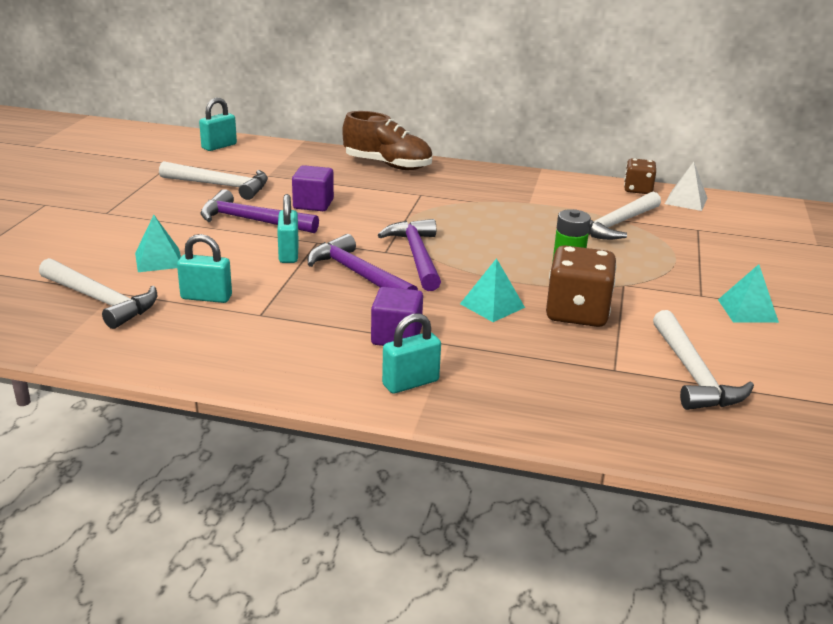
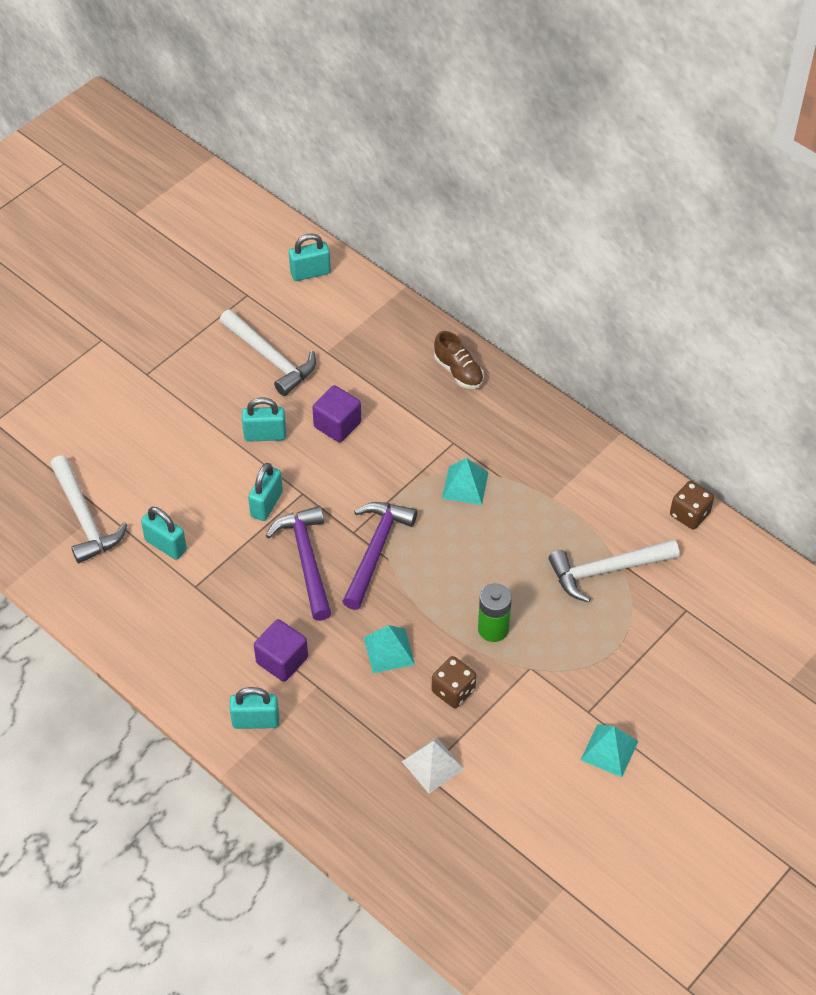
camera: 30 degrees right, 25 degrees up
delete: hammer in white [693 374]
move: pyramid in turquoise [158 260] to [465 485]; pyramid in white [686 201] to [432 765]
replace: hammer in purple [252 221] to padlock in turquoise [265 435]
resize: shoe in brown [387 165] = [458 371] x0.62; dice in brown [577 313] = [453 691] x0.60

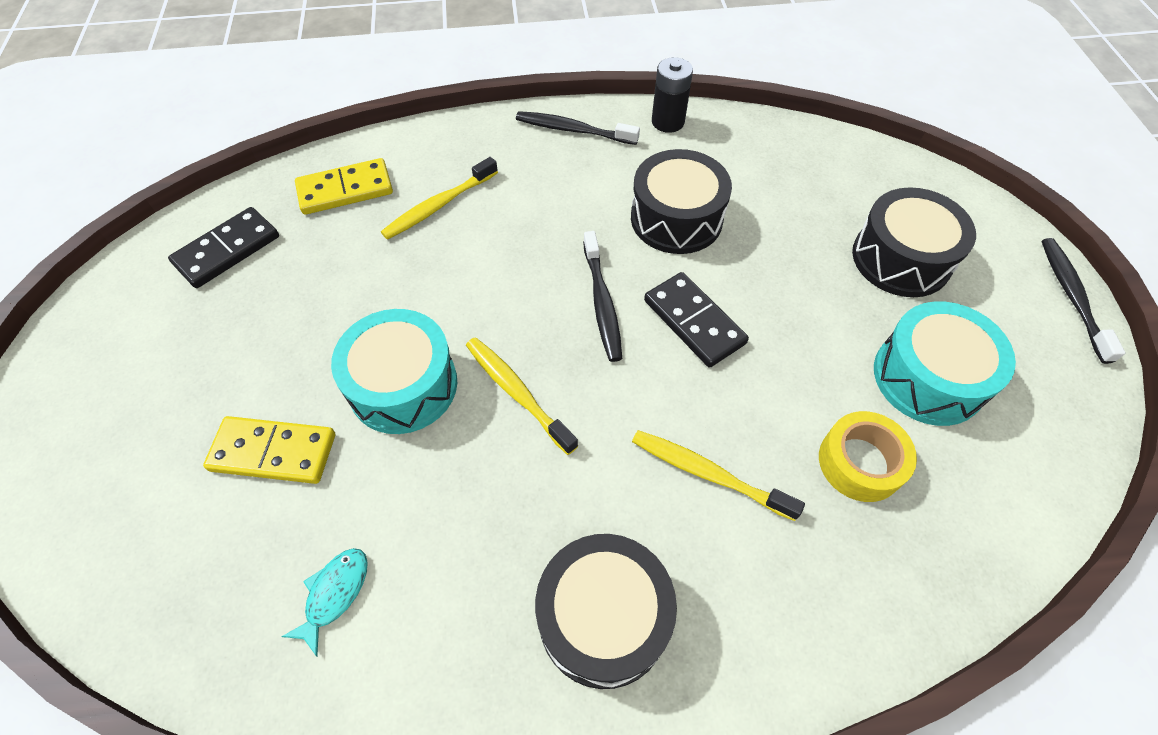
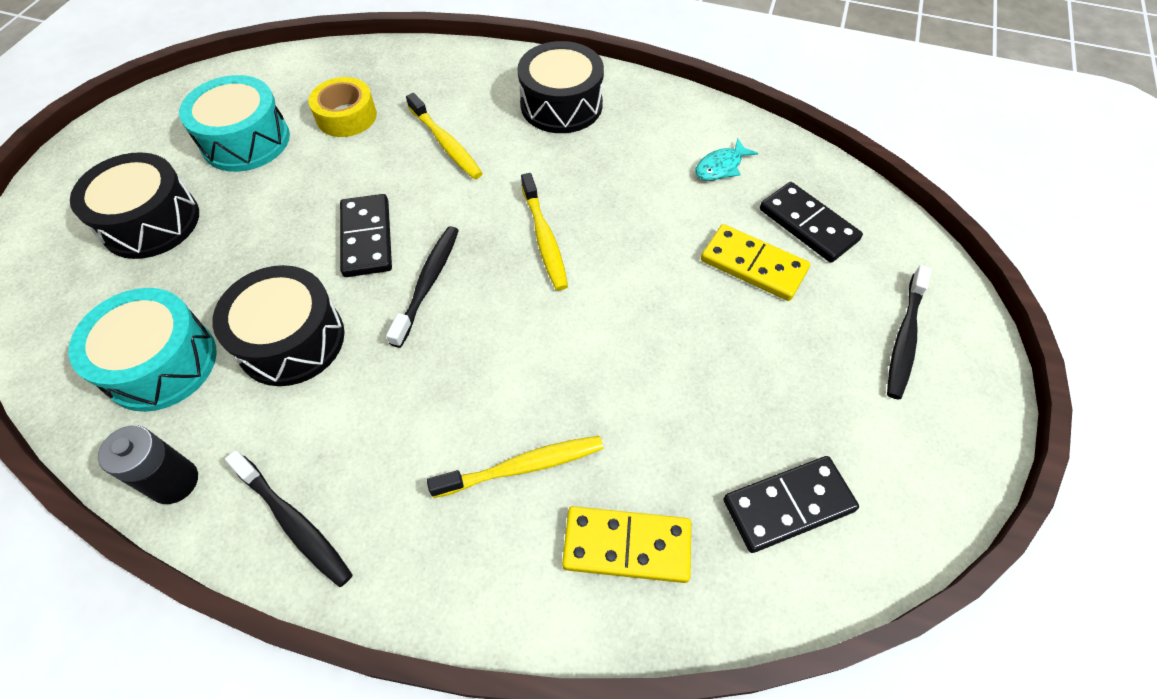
camera: 155 degrees left, 0 degrees up
insert: domino in black [808 225]
move: drum in turquoise [403 385] to [161 363]; toothbrush in black [1072 297] to [904 338]

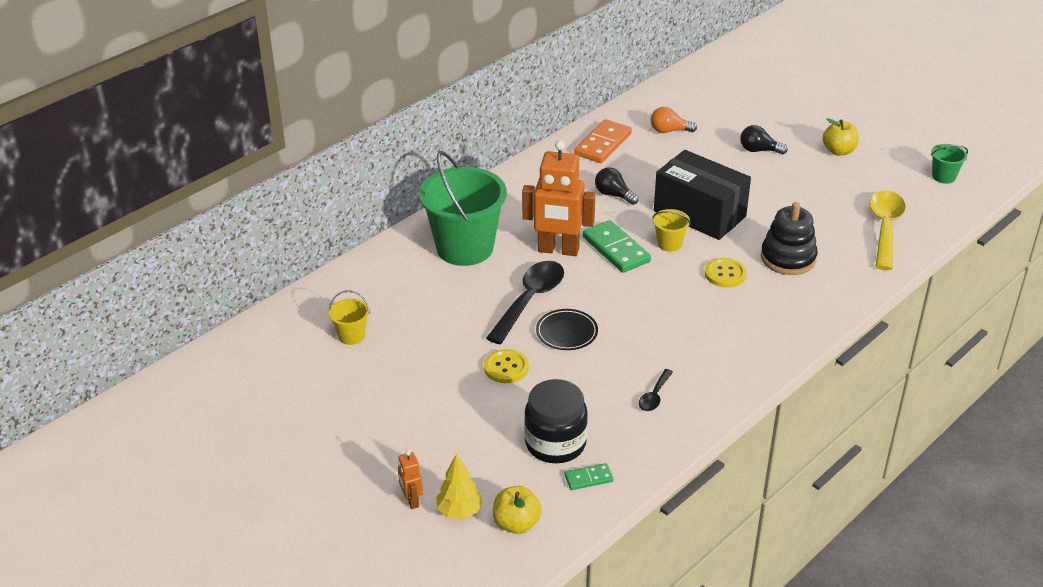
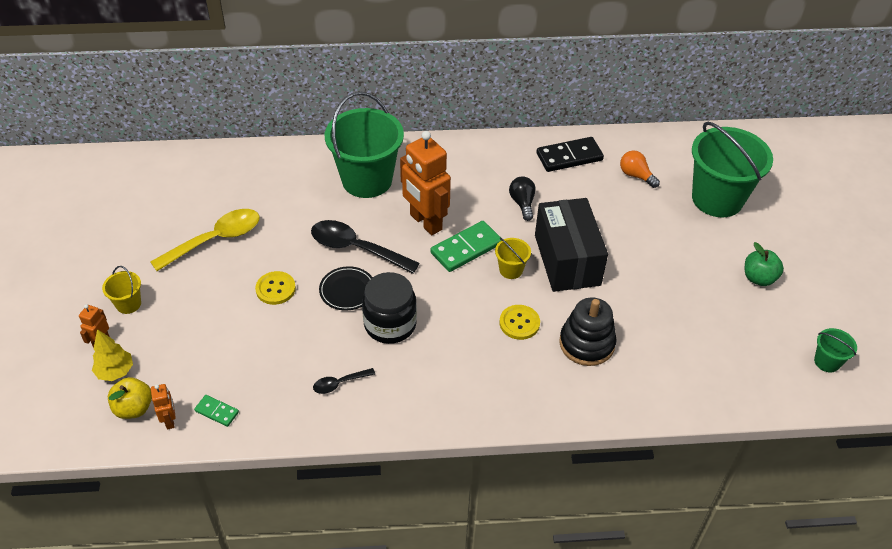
camera: 40 degrees right, 10 degrees up
delete: light bulb in black [759 150]
insert: robot in orange [170 420]; bucket in green [717 199]
move: bucket in yellow [351 336] to [128 304]; jar in black [555 443] to [390 324]; spoon in yellow [885 228] to [215 240]
recolor: domino in orange [603 144] to domino in black [569 157]; apple in yellow [838 151] to apple in green [758 278]
rotate: spoon in black [530 300] = [356 248] 135 degrees counterclockwise; domino in green [616 249] = [466 248] 45 degrees clockwise

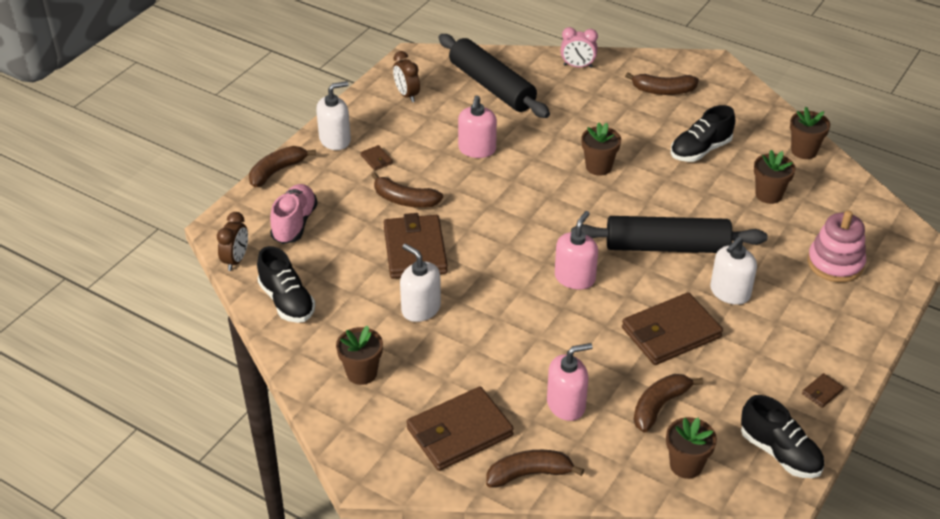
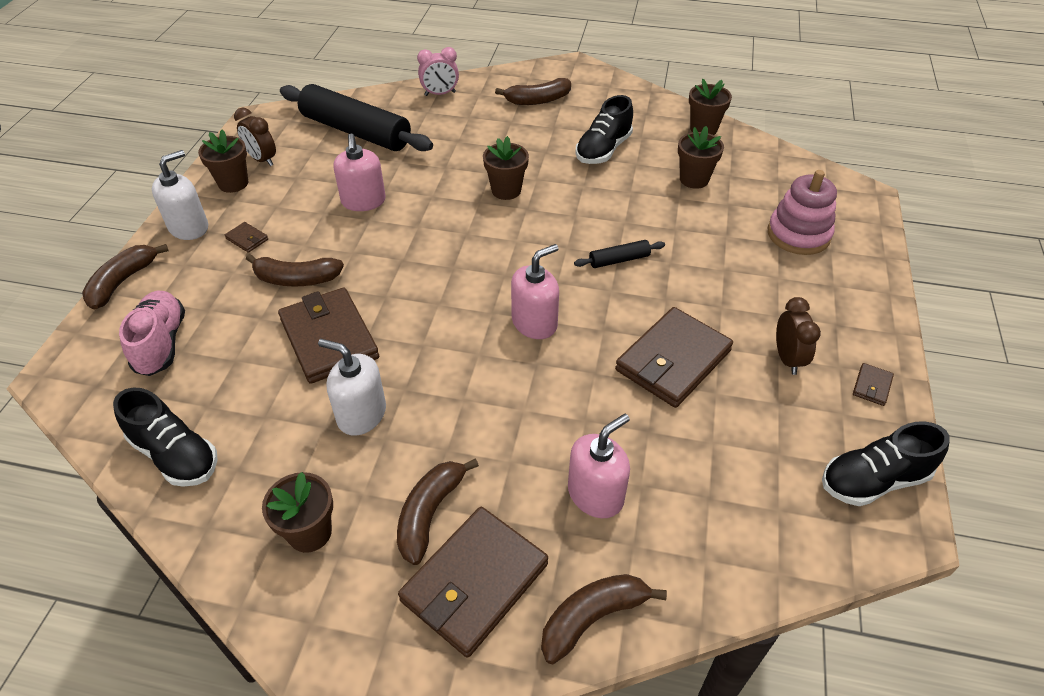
camera: 20 degrees left, 5 degrees up
delete: soap dispenser in white [730 292]
move: clock in brown [236 260] to [787 359]; banana in brown [659 406] to [430 513]; flower pot in brown [686 465] to [233 183]
rotate: soap dispenser in pink [575 278] = [534 323] 45 degrees clockwise; shoe in black [780 453] = [873 480] 135 degrees clockwise
resize: rolling pin in black [666 246] = [619 260] x0.43

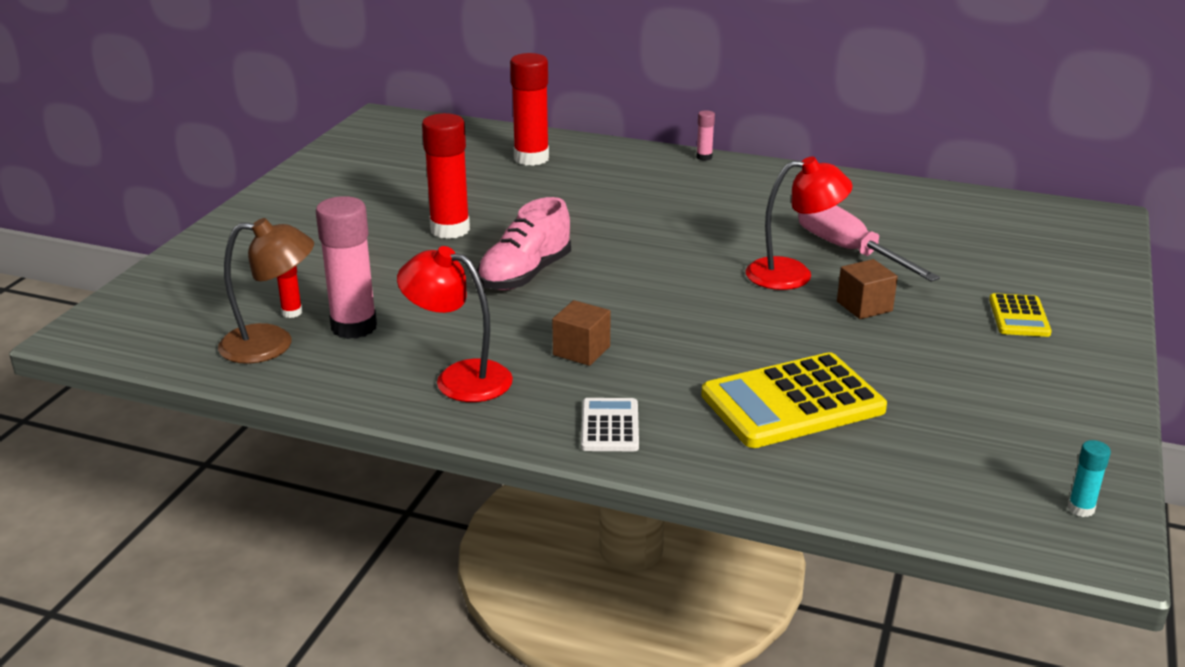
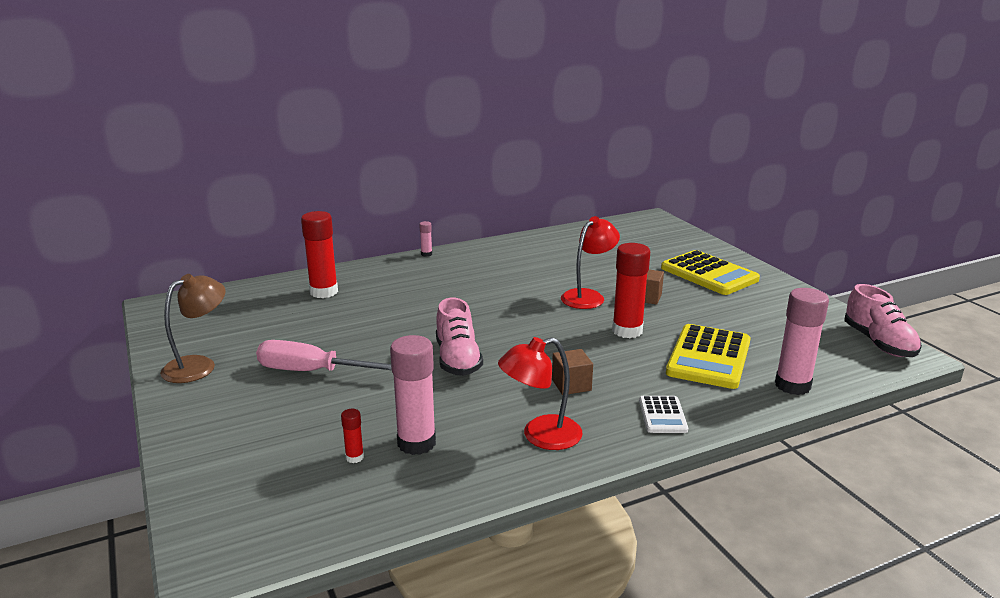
camera: 45 degrees left, 5 degrees down
insert: glue stick in pink [792 385]
move: lamp in brown [272 344] to [199 365]; glue stick in red [450 230] to [627 331]; screwdriver in pink [848 250] to [312 372]
replace: glue stick in turquoise [1081 509] to shoe in pink [879 343]
rotate: calculator in white [610 426] = [662 415] 135 degrees counterclockwise
resize: calculator in yellow [1019 316] = [709 274] x1.94

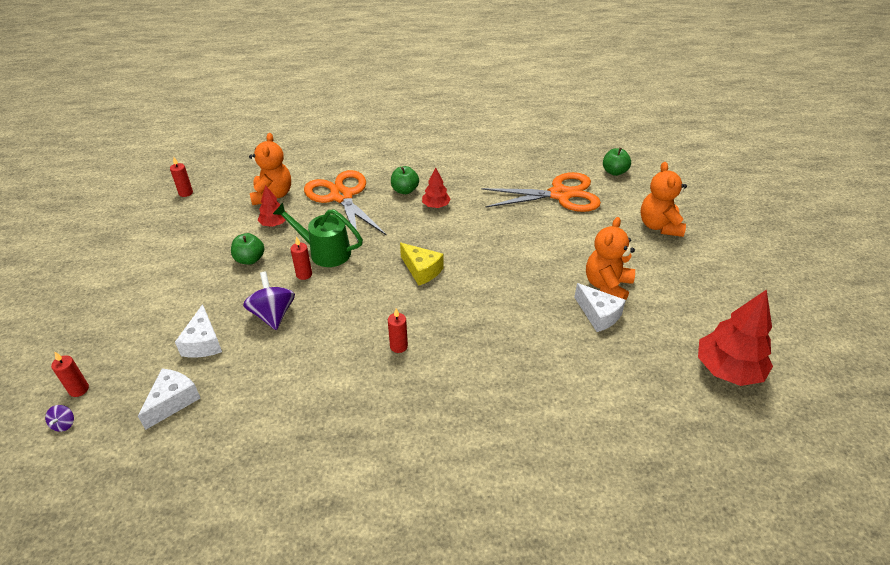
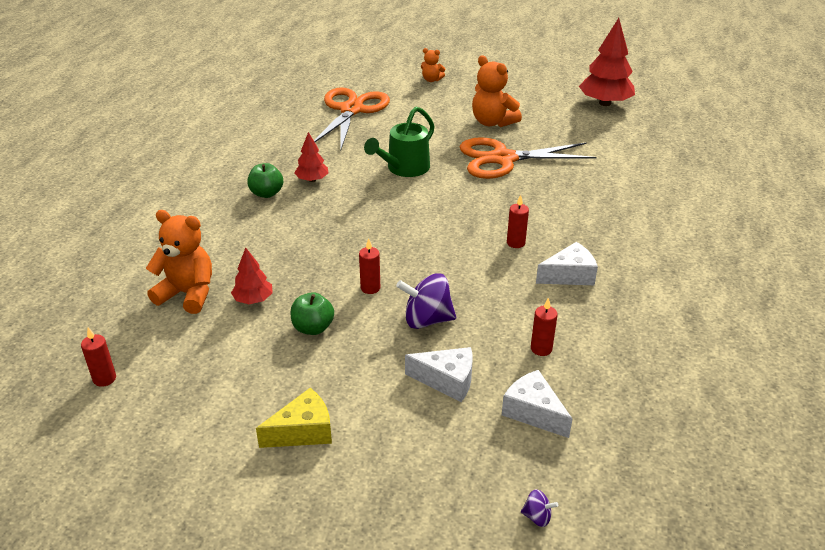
camera: 70 degrees left, 5 degrees down
delete: apple in green [614 172]
move: candle in red [79 389] to [541 349]; watering can in green [324 252] to [404 168]; scissors in orange [341 196] to [503 159]; cheese in yellow [421 270] to [303 431]; cheese in white [598 315] to [569 275]
resize: teddy bear in orange [659 226] = [431 80] x0.54

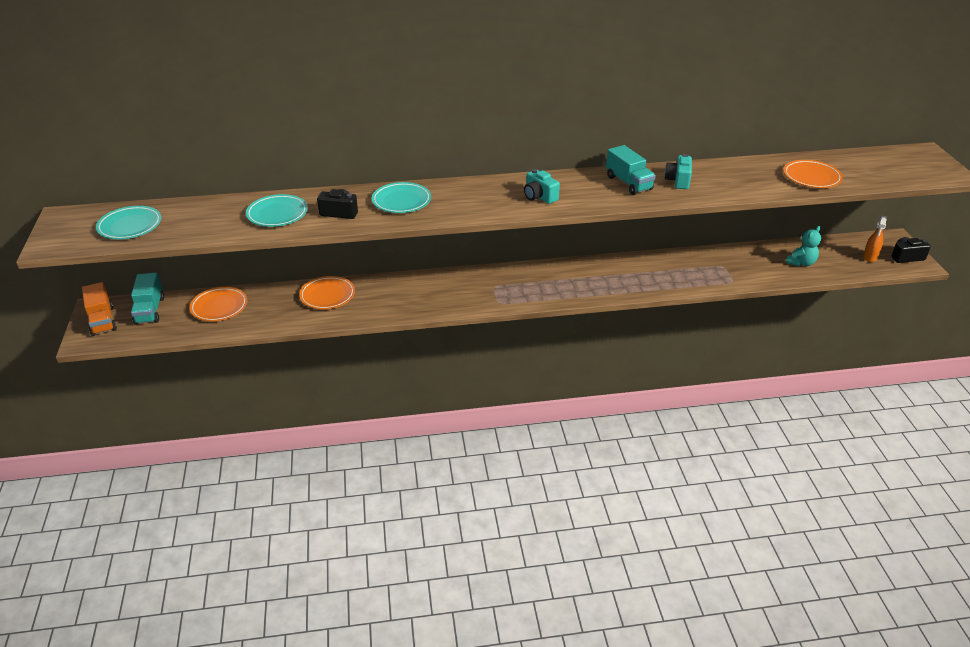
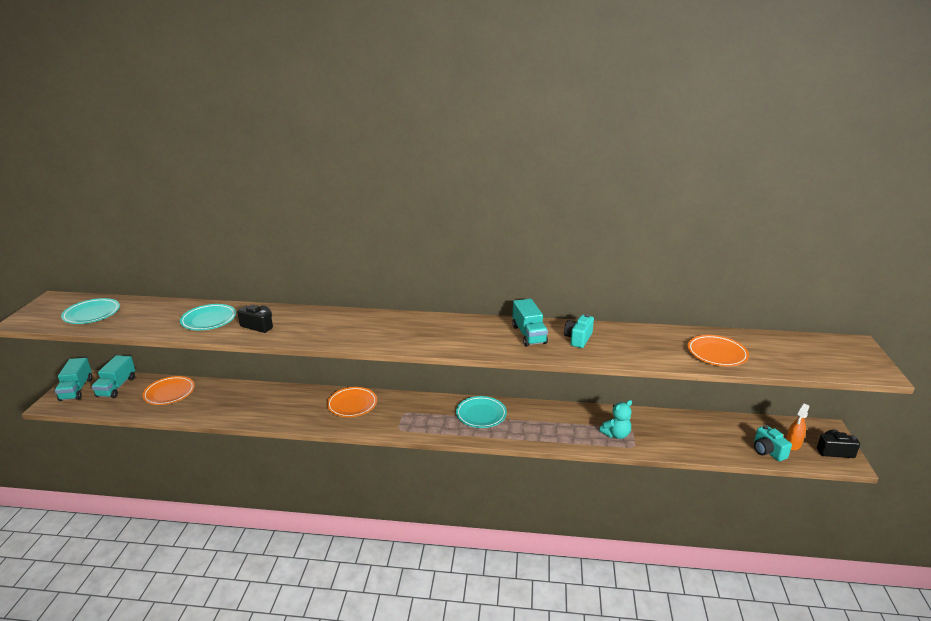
camera: 15 degrees right, 10 degrees down
move: plate in orange [327 295] to [352 404]; plate in turquoise [401 201] to [481 414]; camera in turquoise [539 196] to [768 451]; teddy bear in turquoise [801 263] to [616 434]
recolor: truck in orange [102 321] to truck in turquoise [76 389]

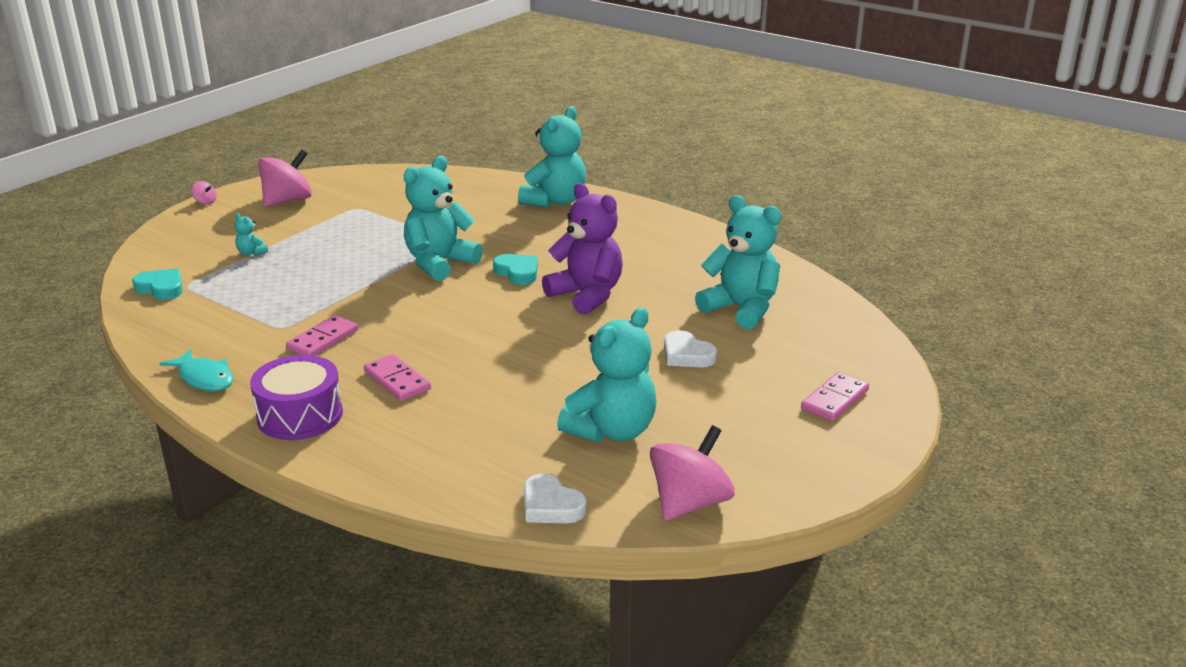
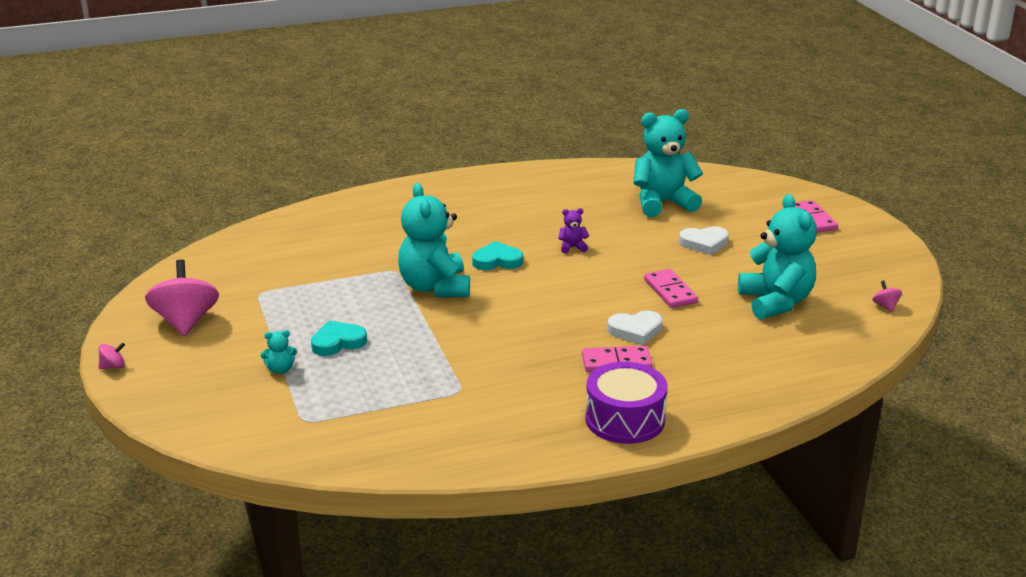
camera: 55 degrees left, 0 degrees up
delete: fish in turquoise [204 378]; teddy bear in turquoise [555 201]
move: heart in turquoise [161 288] to [338 342]; domino in pink [323 340] to [670 291]; heart in white [551 505] to [635 330]
resize: teddy bear in purple [587 295] = [572 247] x0.41; spinning top in pink [689 503] = [885 306] x0.43

